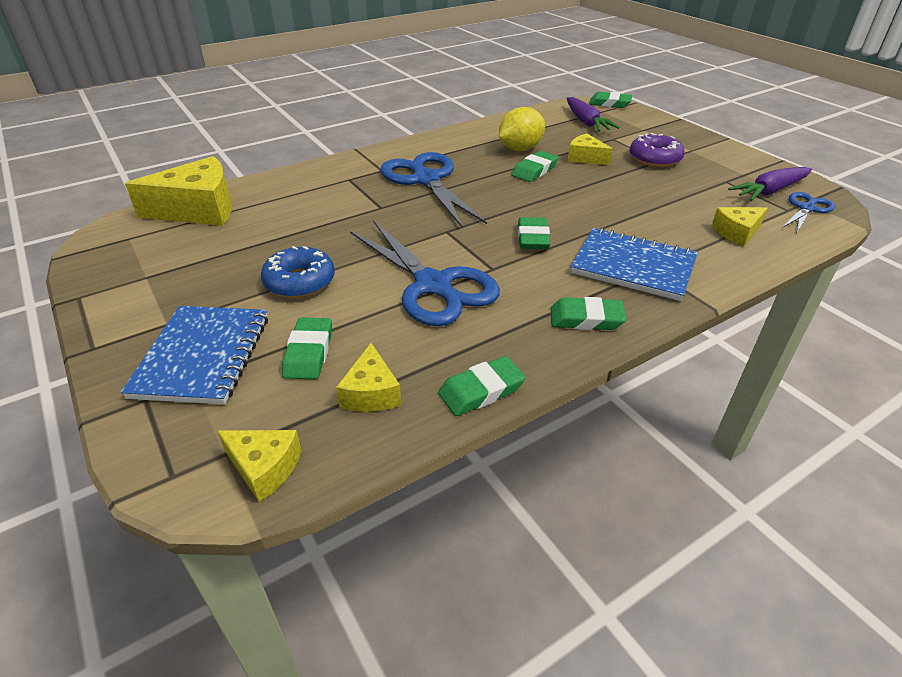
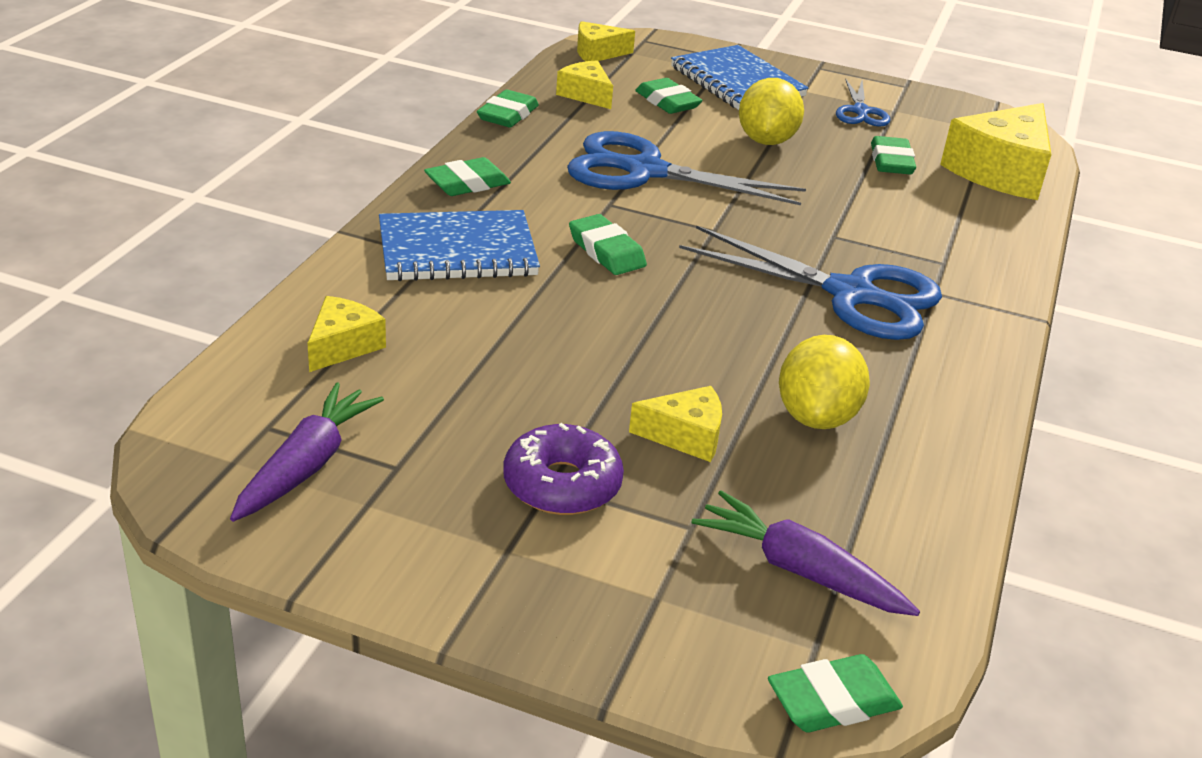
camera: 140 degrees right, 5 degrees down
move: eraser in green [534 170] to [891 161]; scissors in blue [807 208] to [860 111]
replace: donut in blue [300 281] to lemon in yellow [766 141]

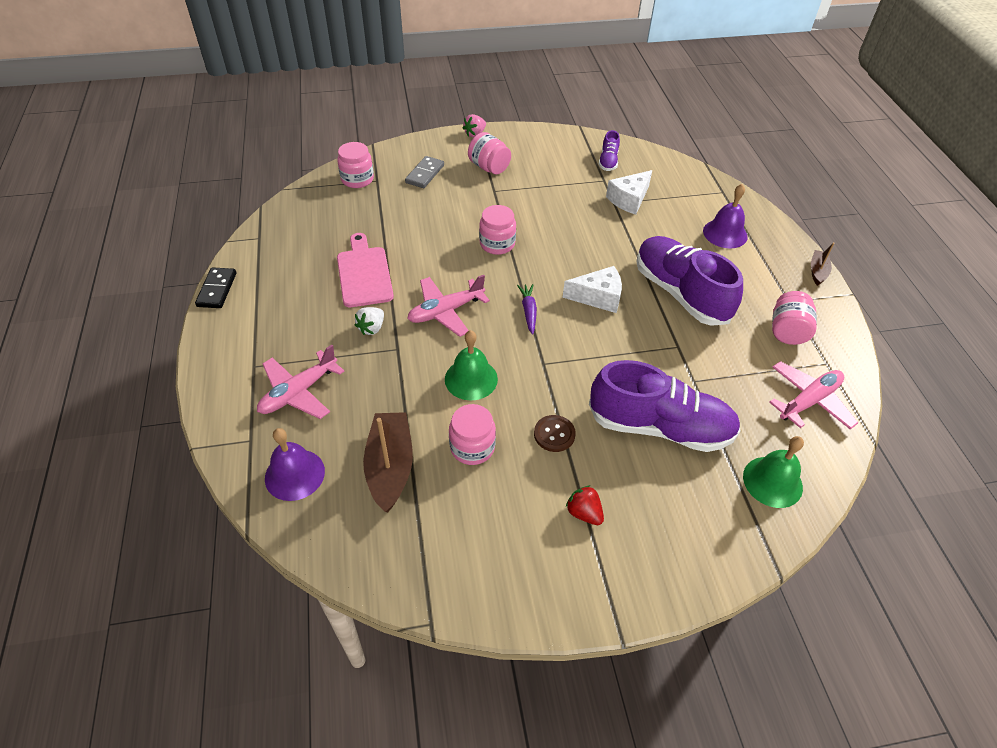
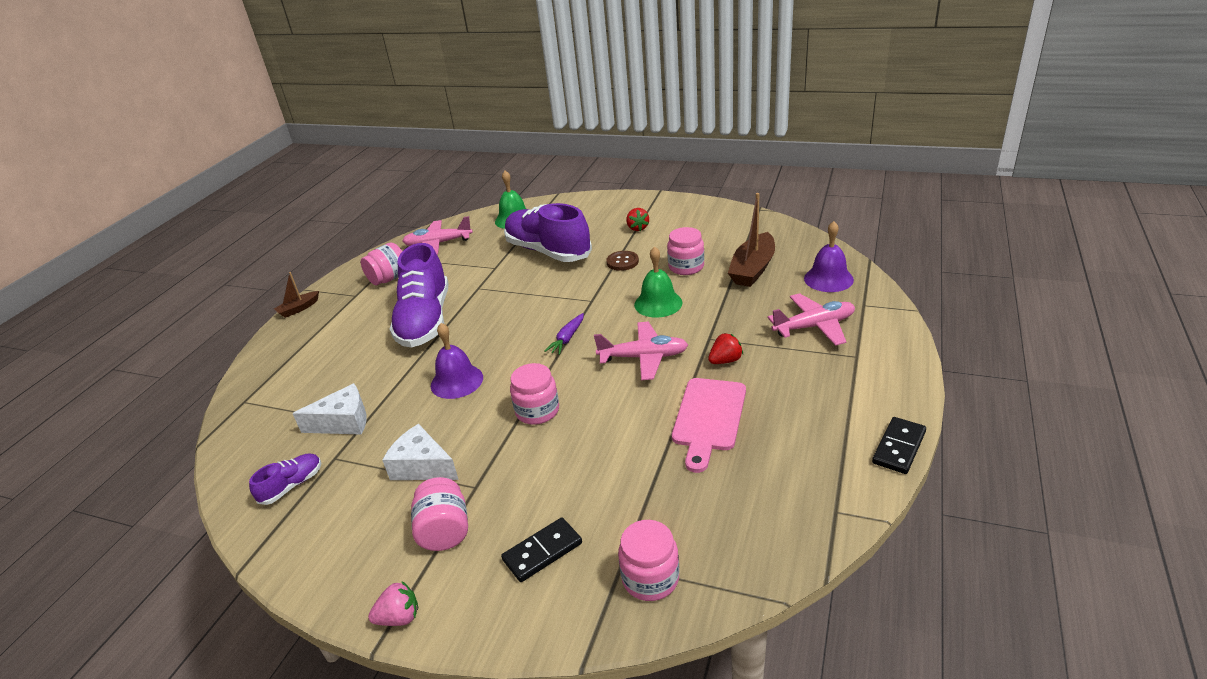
camera: 145 degrees left, 15 degrees down
move: cheese in white [598 297] to [422 466]; bell in purple [725 233] to [457 381]
recolor: strawberry in white [371 328] to strawberry in red [725 361]; domino in grey [425 174] to domino in black [542 551]

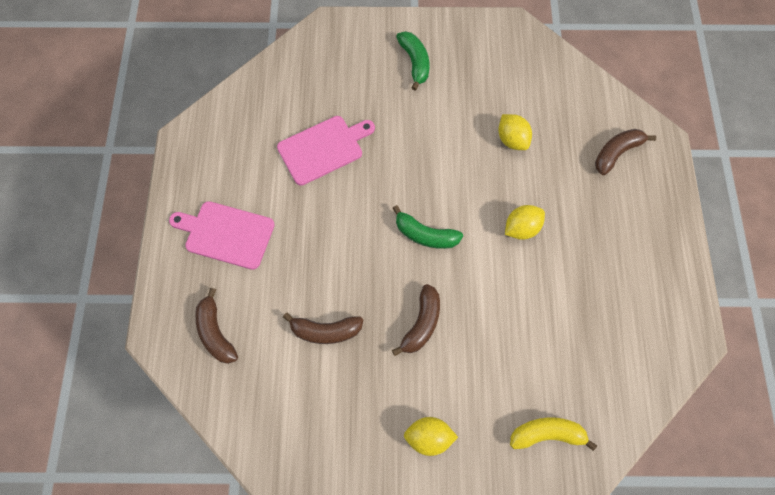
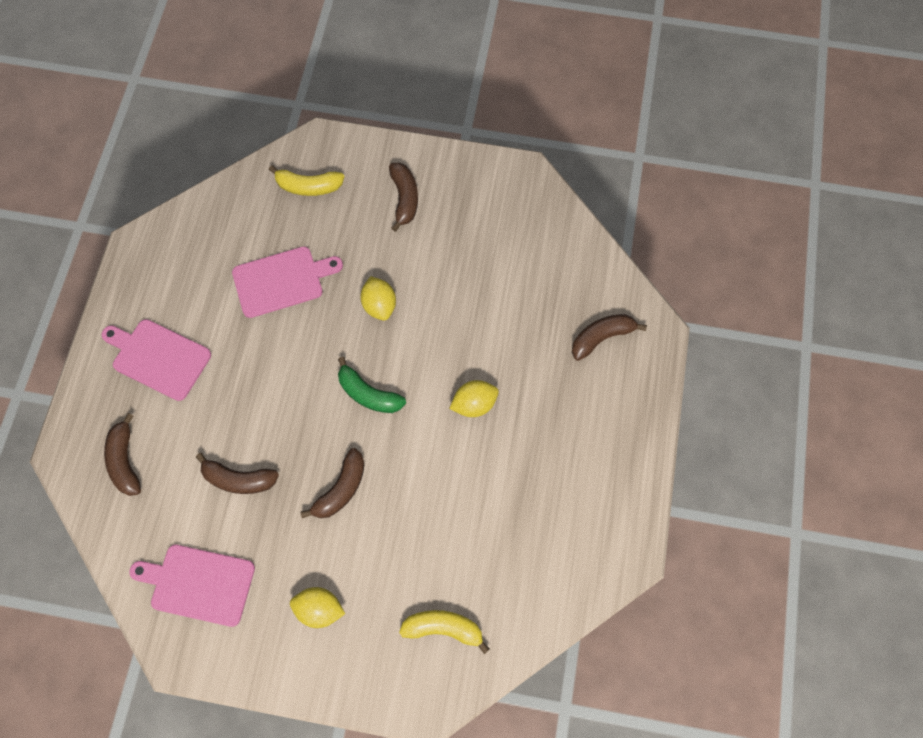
camera: 10 degrees right, 0 degrees up
insert: cutting board in pink [198 584]; banana in yellow [309 187]
move: lemon in yellow [512 140] to [379 305]
recolor: banana in green [415 62] to banana in brown [404 199]

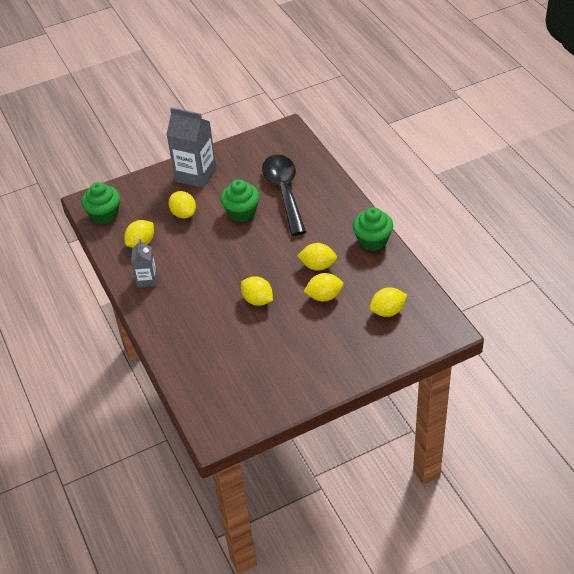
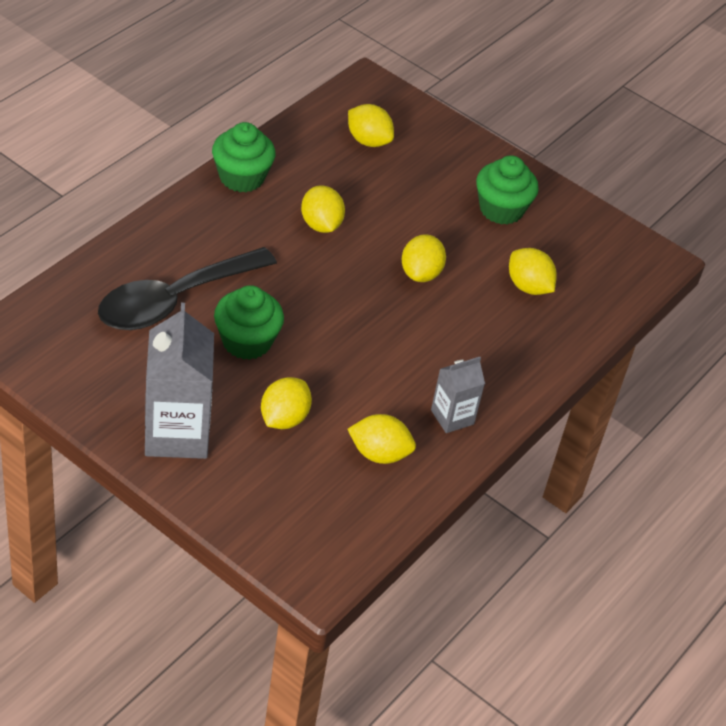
camera: 125 degrees left, 0 degrees up
move: cupcake in green [104 215] to [501 209]; lemon in yellow [324 296] to [528 286]

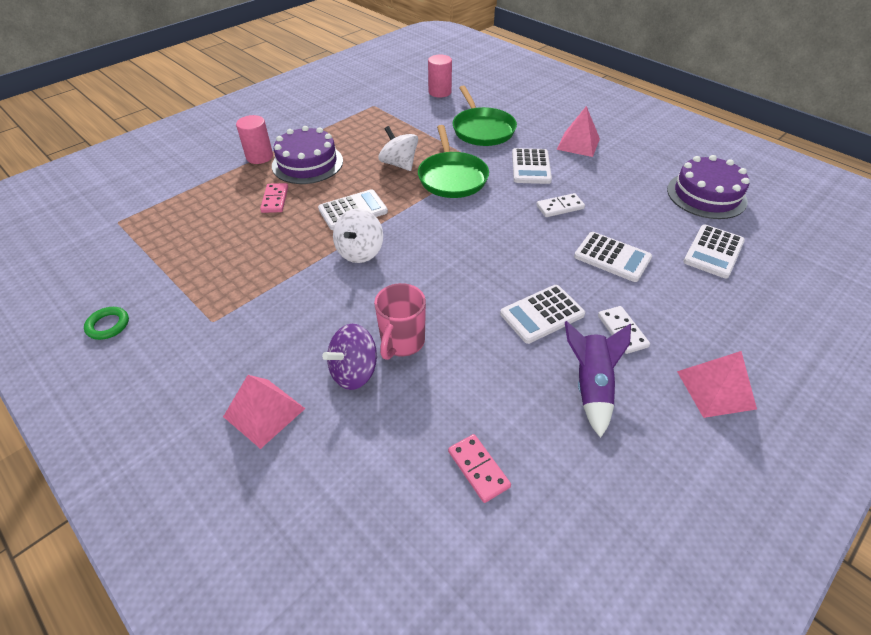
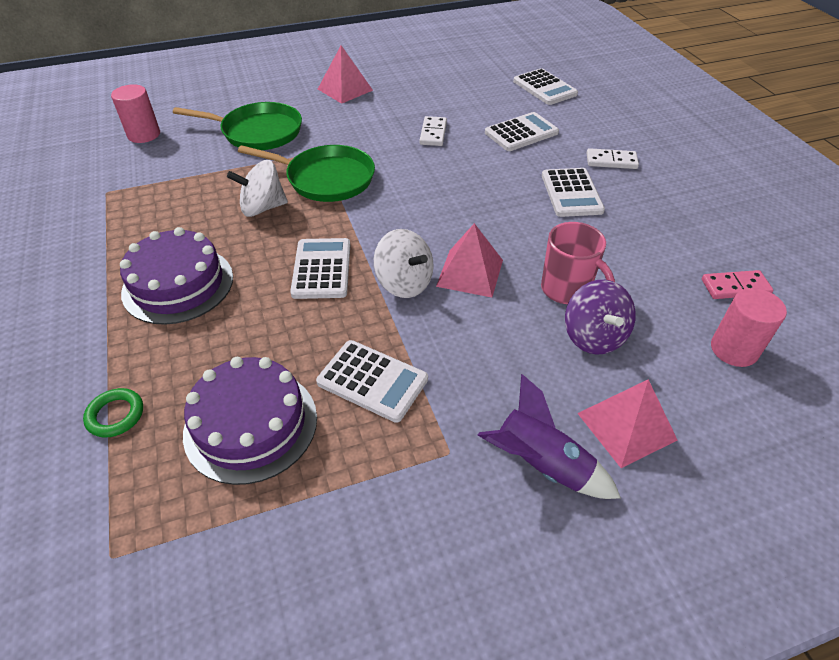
camera: 65 degrees left, 0 degrees up
delete: domino in pink [275 200]
move: ring in green [108 325] to [115 415]; cylinder in pink [259 157] to [734 349]; calculator in white [531 167] to [372 381]; rocket in purple [591 386] to [541 465]; cake in purple [706 195] to [251 424]; pyramid in pink [715 389] to [470 273]

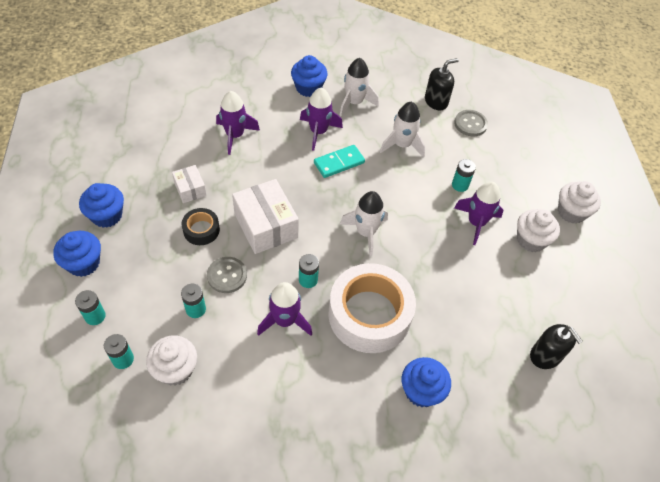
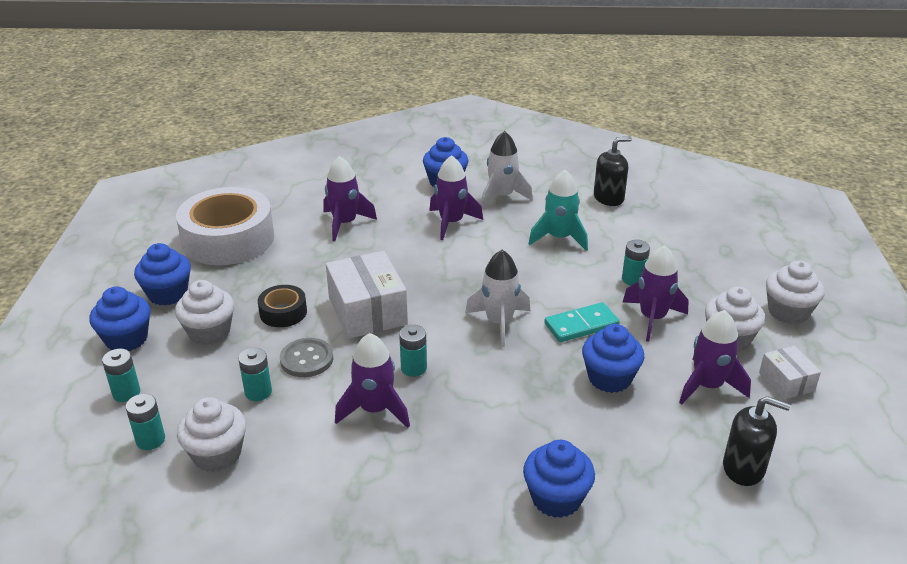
camera: 10 degrees right, 20 degrees down
delete: button in grey [470 124]
insert: cupcake in white [209 332]; cupcake in blue [609 378]; rocket in purple [707 386]
move: box in white [190 189] to [786 382]; domino in turquoise [339 163] to [581 325]; tape in white [369 314] to [228 239]
recolor: rocket in white [402 145] to rocket in turquoise [559 238]
rotate: soap dispenser in black [545 356] = [744 468] 45 degrees counterclockwise

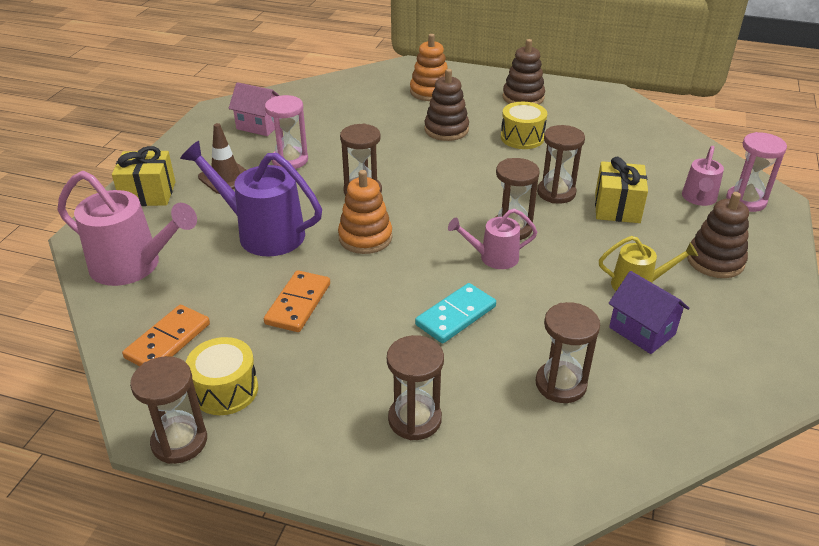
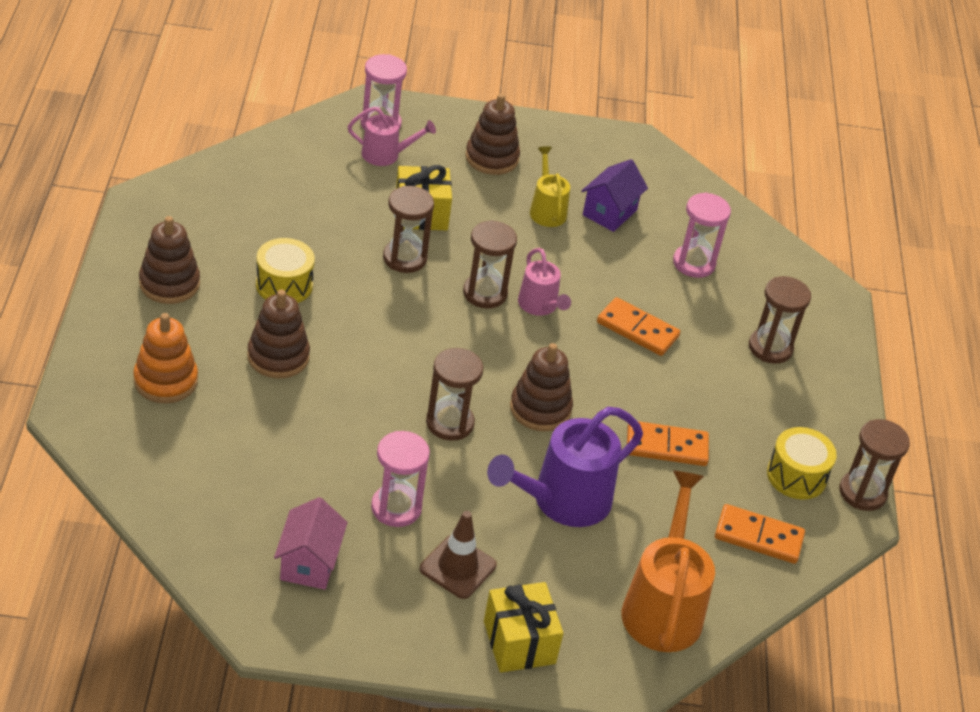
camera: 110 degrees left, 5 degrees up
recolor: watering can in pink [134 266] to watering can in orange [663 606]; stacking toy in orange [365 237] to stacking toy in brown [540 409]; domino in turquoise [456 316] to domino in orange [637 329]; hourglass in brown [560 384] to hourglass in pink [694 263]
rotate: watering can in purple [262 233] = [562 501] 45 degrees clockwise

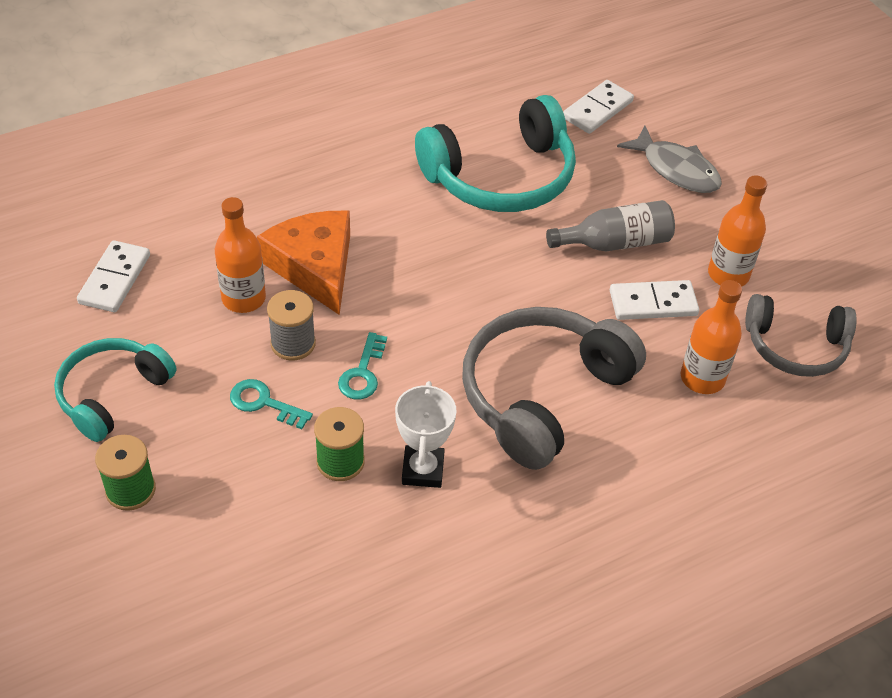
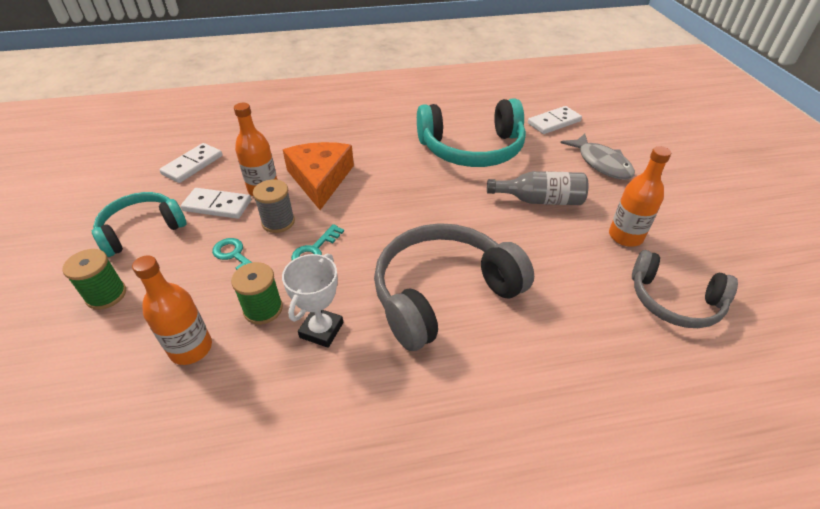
camera: 20 degrees right, 5 degrees down
move: domino in white [653 303] to [217 206]; bottle in orange [702 378] to [191 348]

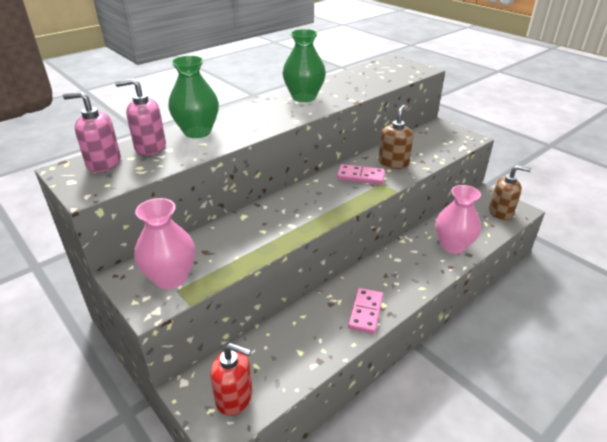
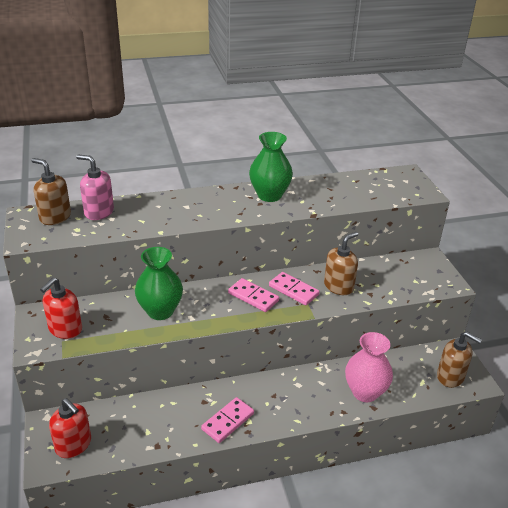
camera: 25 degrees right, 0 degrees up
insert: domino in pink [253 297]
move: vase in green [197 132] to [160 311]
replace: vase in pink [171 278] to soap dispenser in red [65 329]
recolor: soap dispenser in pink [103 163] to soap dispenser in brown [55 217]

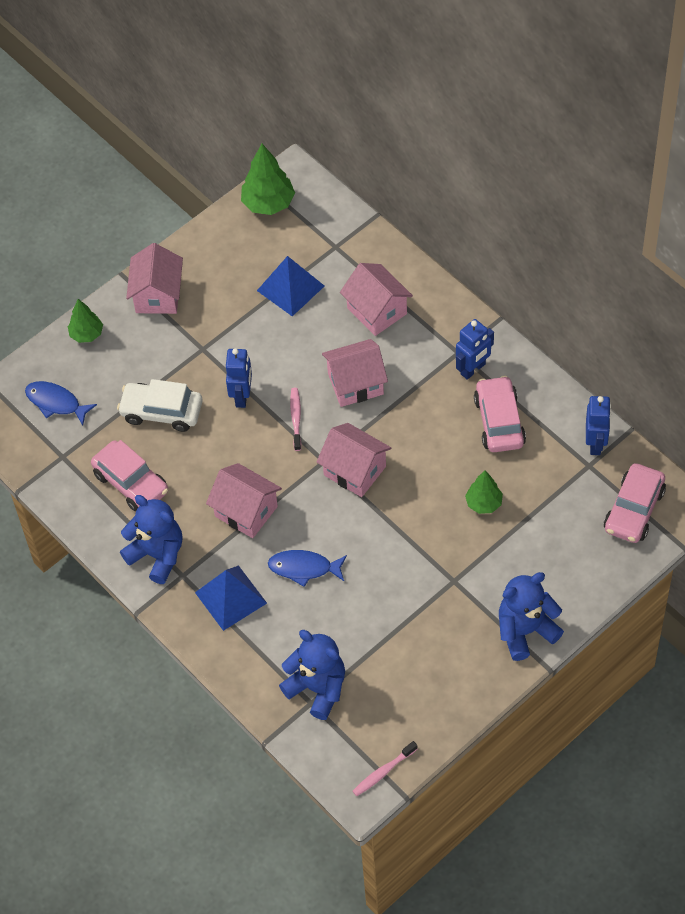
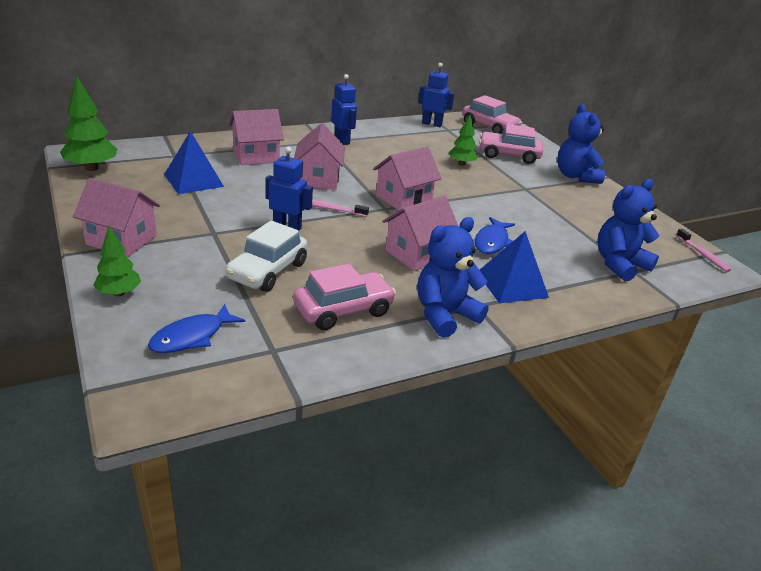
camera: 80 degrees left, 25 degrees down
move: car in pink [499 421] to [508 155]

